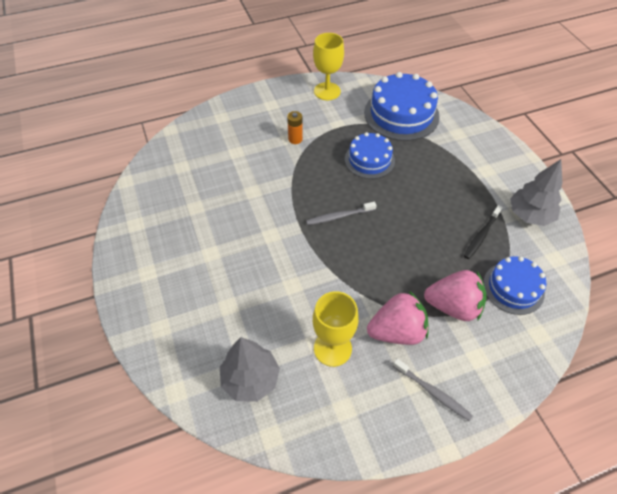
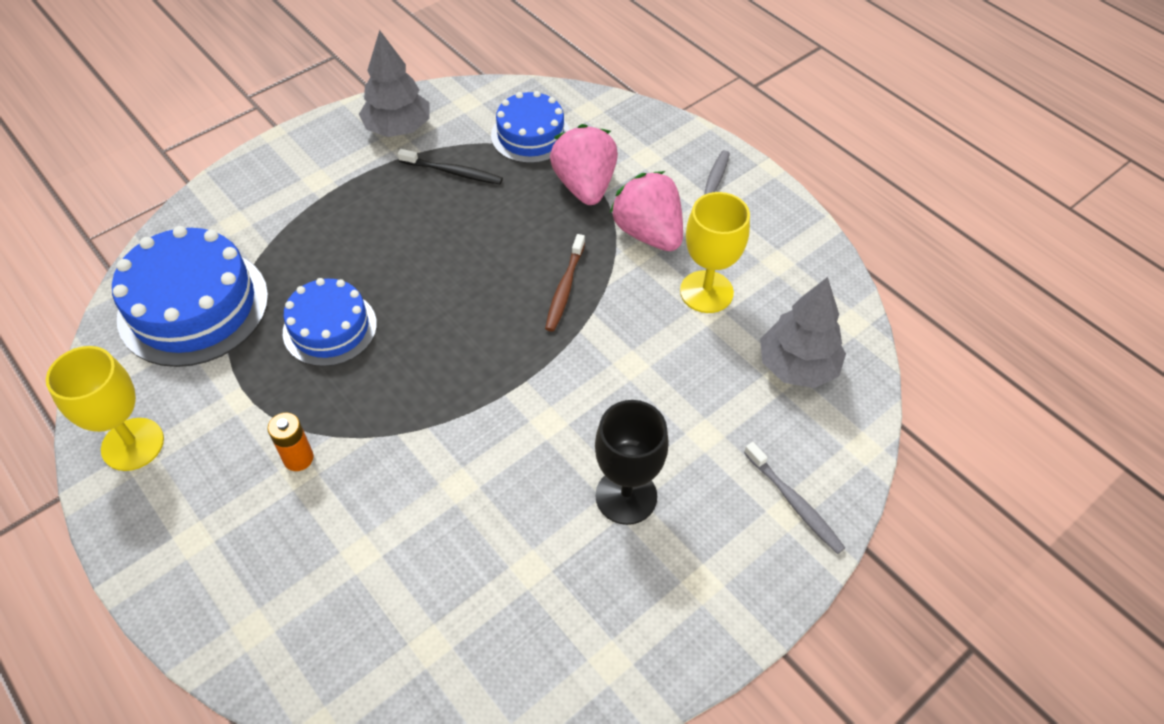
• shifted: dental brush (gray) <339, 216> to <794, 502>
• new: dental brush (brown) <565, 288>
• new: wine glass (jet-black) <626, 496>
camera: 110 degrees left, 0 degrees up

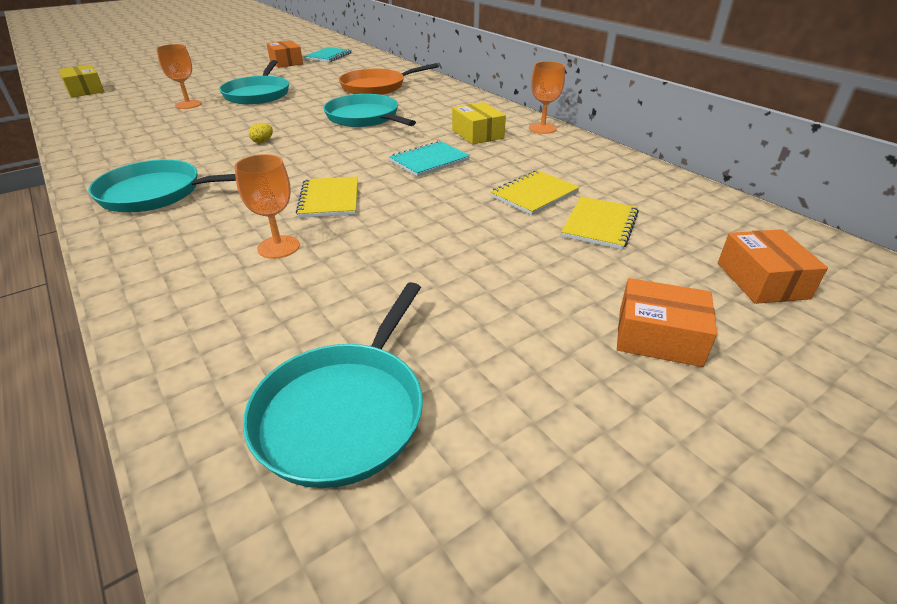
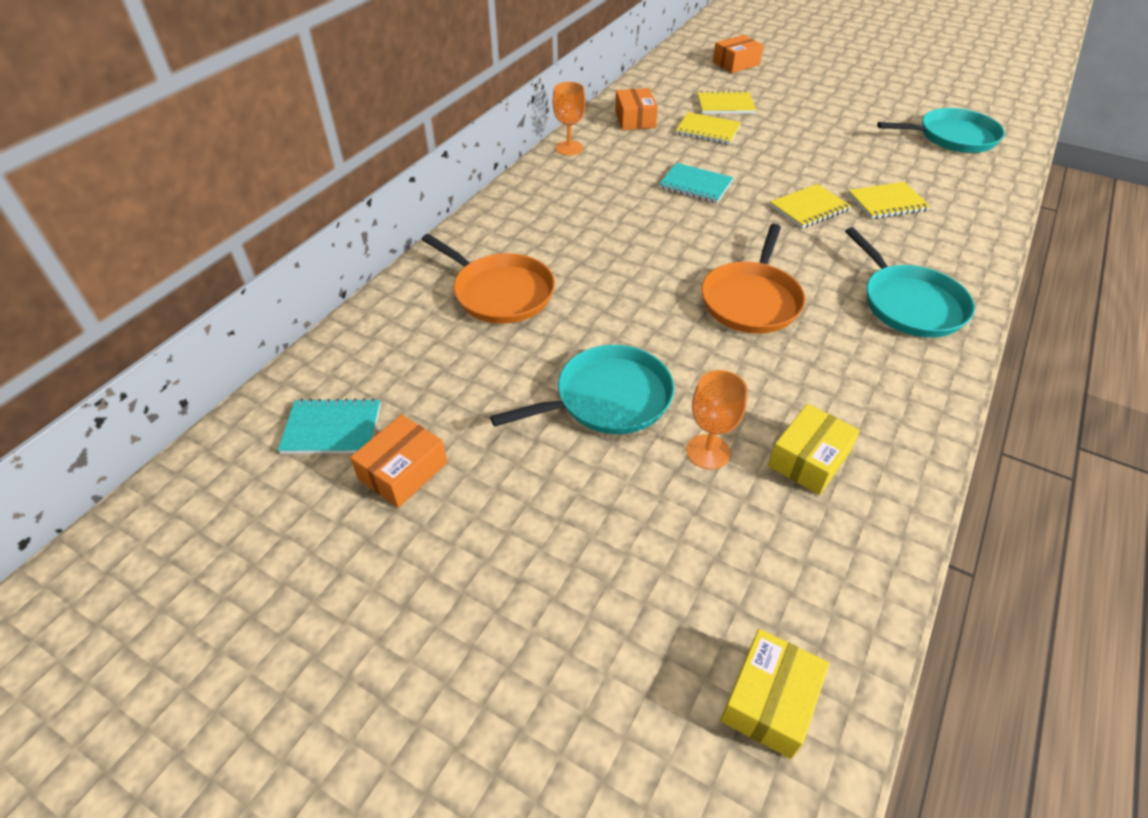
• gone: skillet (turquoise) <365, 118>
• shifted: package (bright yellow) <477, 134> to <809, 459>
• swapped: egg shape (bright yellow) <262, 141> to skillet (orange-coloured) <751, 300>
• swapped: wine glass (orange-coloured) <278, 247> to notepad (bright yellow) <887, 202>
• shifted: package (orange-coloured) <659, 337> to <635, 119>
camera: 115 degrees left, 10 degrees up

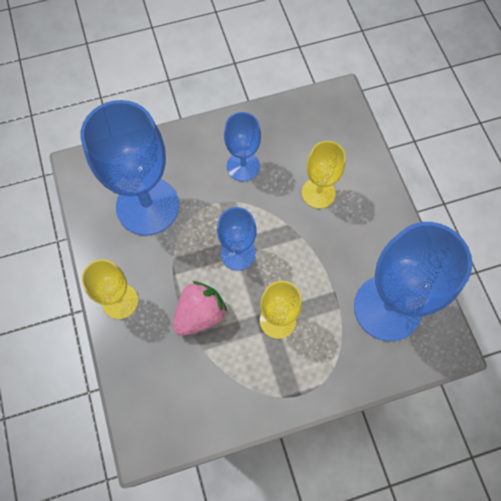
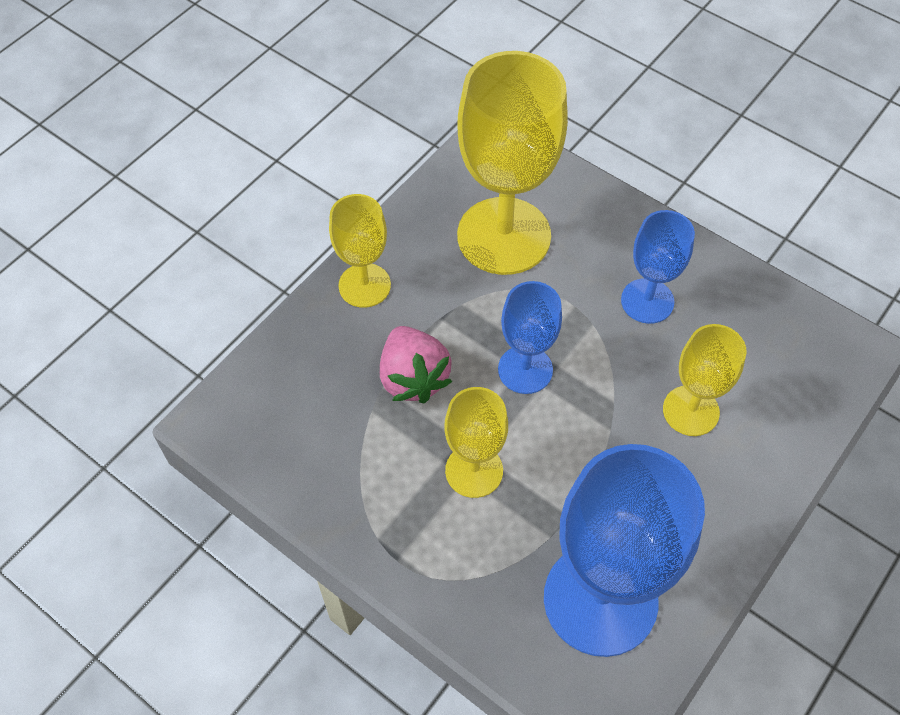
• repainted: wine glass (cobalt) <147, 206> to wine glass (bright yellow) <504, 236>
• rotated: berry (rose-pink) <200, 314> = <413, 378> 60 degrees clockwise
camera: 55 degrees right, 10 degrees down

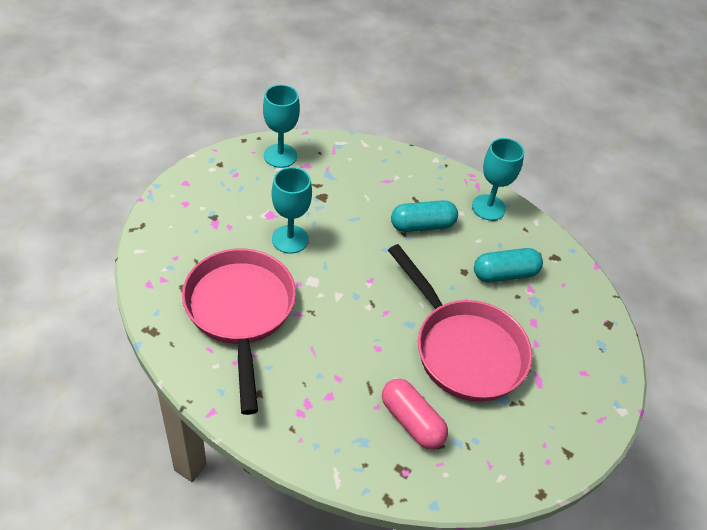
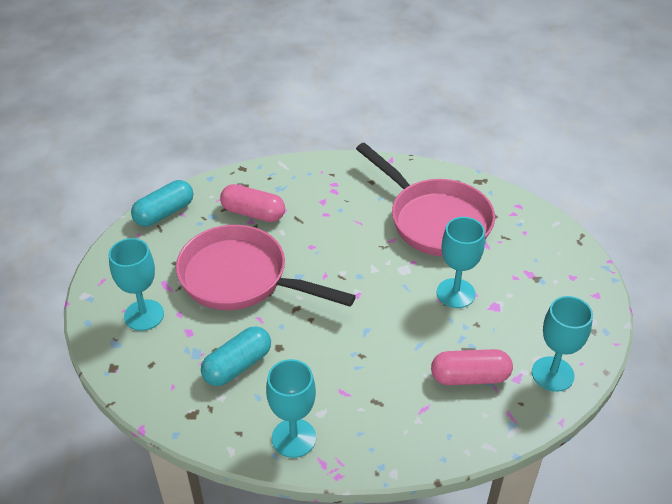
• shifted: capsule (turquoise) <422, 225> to <164, 213>
• new: wine glass (turquoise) <144, 315>
• new: capsule (rose-pink) <469, 377>
camera: 155 degrees right, 5 degrees down

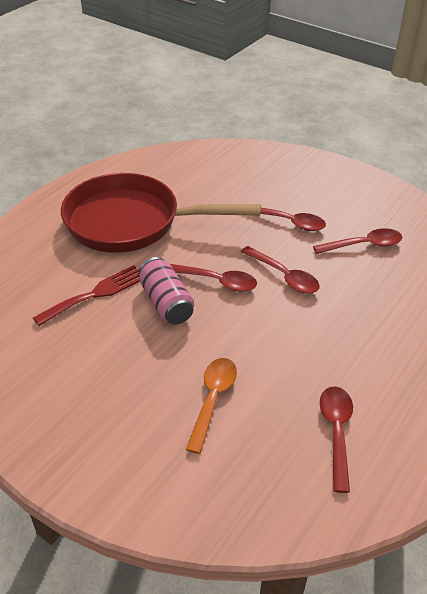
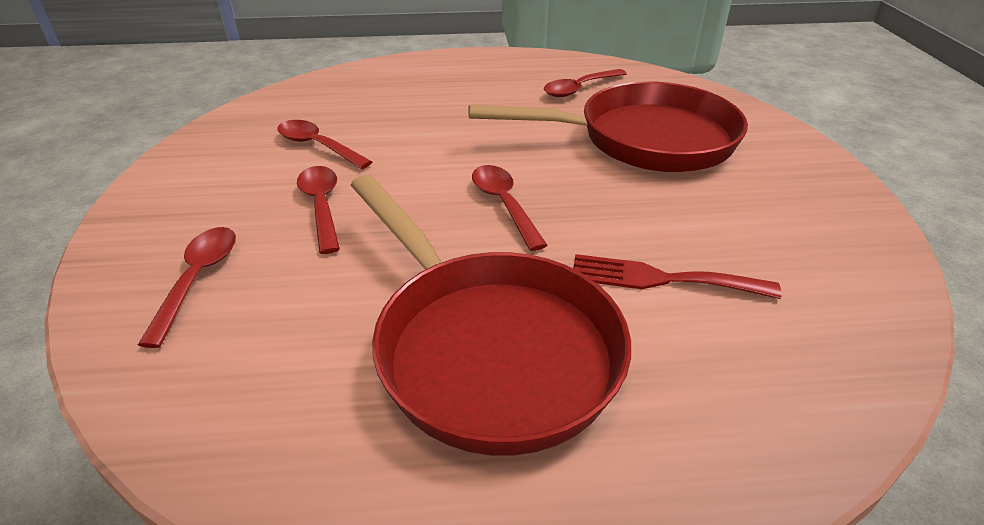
• shifted: teaspoon (red) <284, 276> to <198, 279>
• gone: tin (rose-pink) <166, 303>
• swapped: teaspoon (orange-coloured) <213, 399> to skillet (red) <644, 140>
camera: 130 degrees left, 5 degrees down

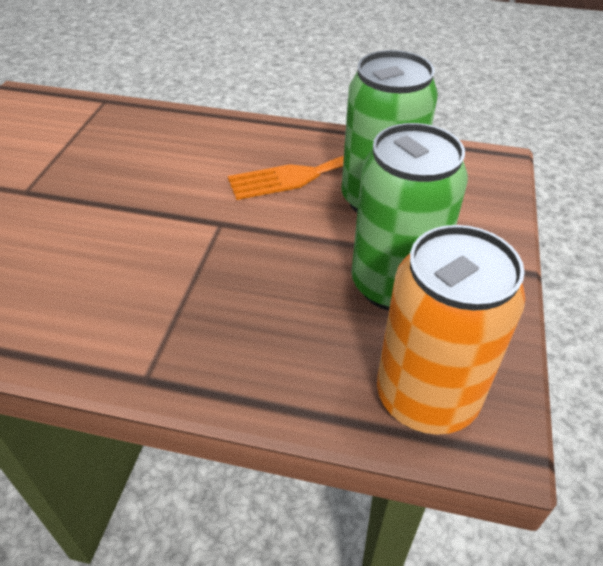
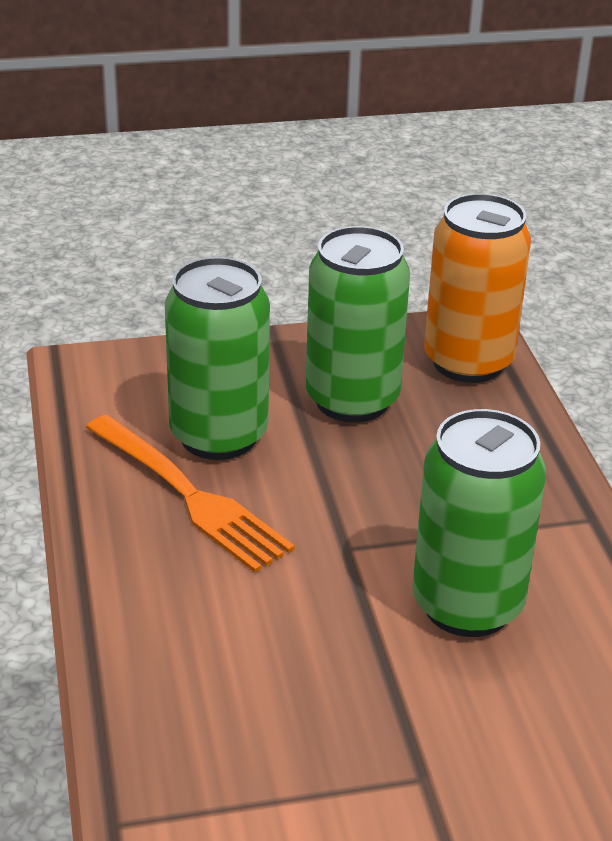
• new: tin (green) <467, 605>
camera: 115 degrees left, 10 degrees down

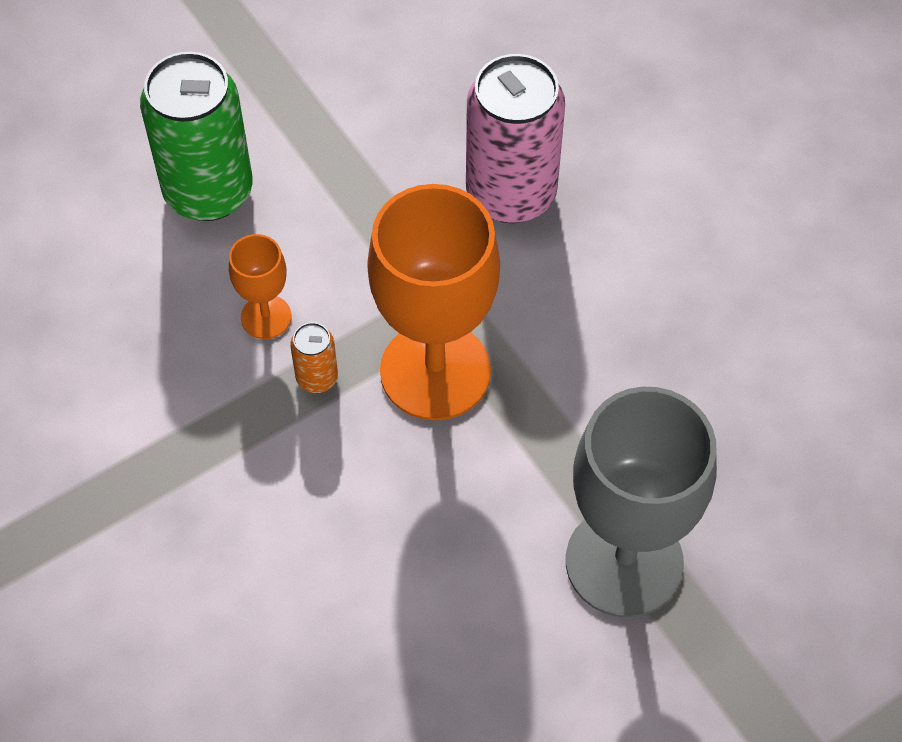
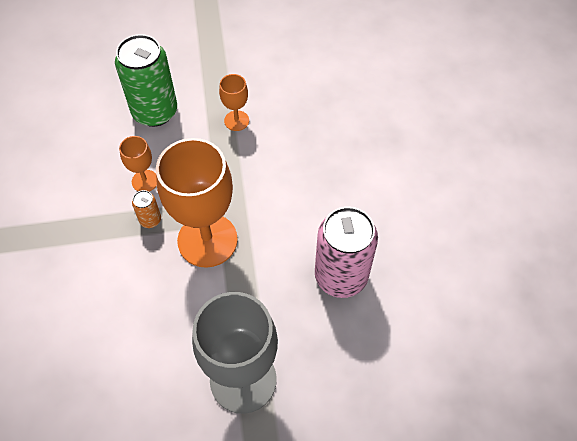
• shifted: tin (rose-pink) <511, 193> to <341, 276>
• new: wine glass (orange-coloured) <236, 120>
camera: 25 degrees right, 0 degrees up

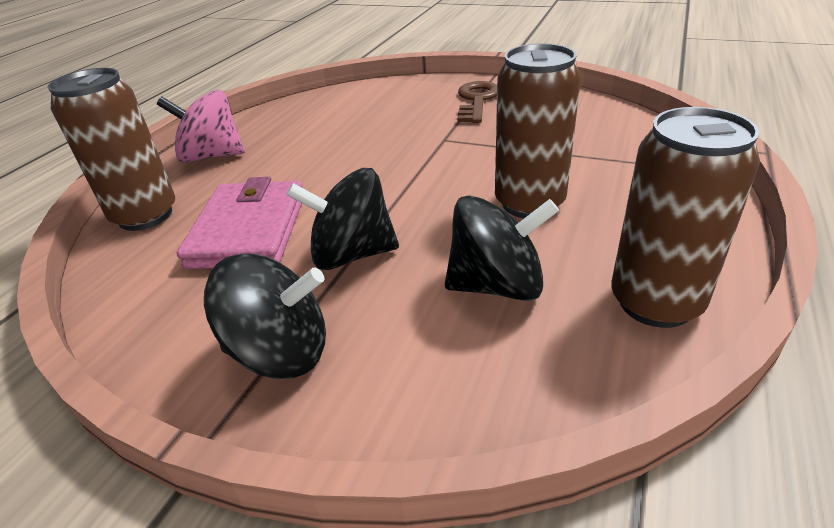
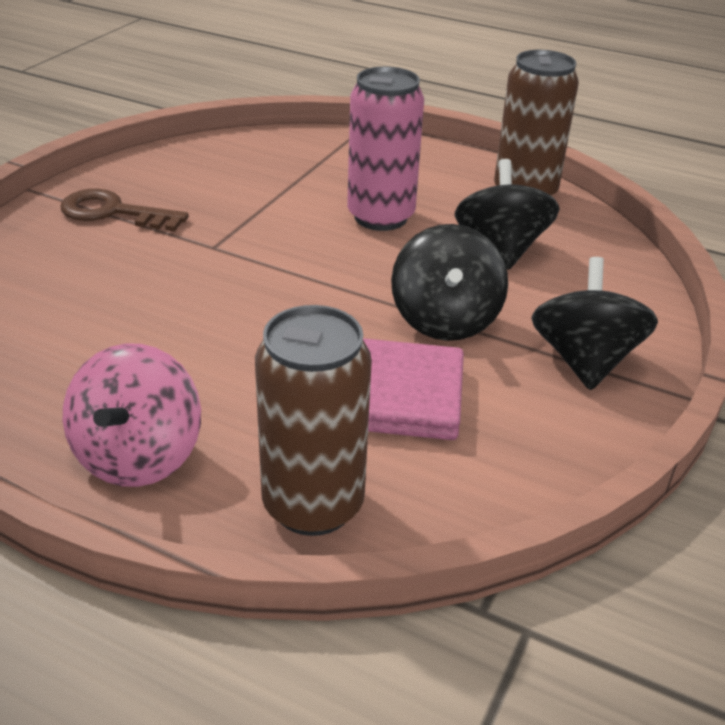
• repainted: tin (brown) <529, 203> to tin (rose-pink) <380, 217>
camera: 90 degrees left, 0 degrees up

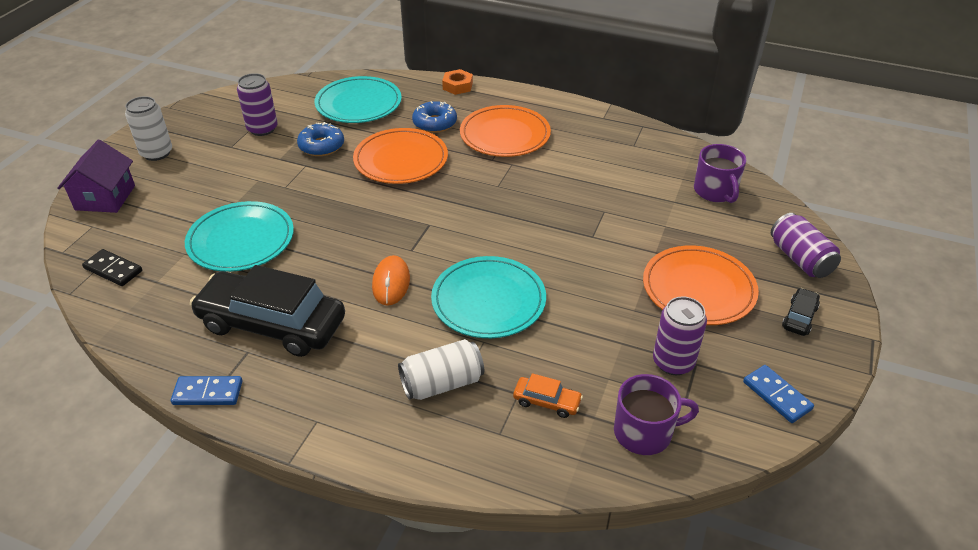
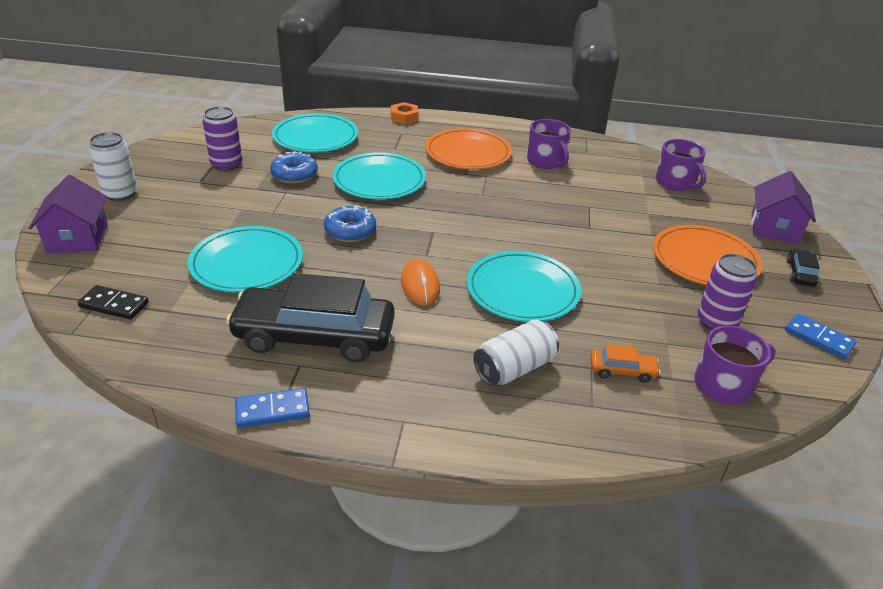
• shifted: doughnut (cobalt) <435, 123> to <350, 231>
• repainted: dinner plate (orange-coloured) <401, 160> to dinner plate (turquoise) <379, 180>
• swapped: tin (purple) <800, 259> to house (purple) <774, 228>
• new: tea mug (purple) <546, 161>
camera: 15 degrees left, 5 degrees down

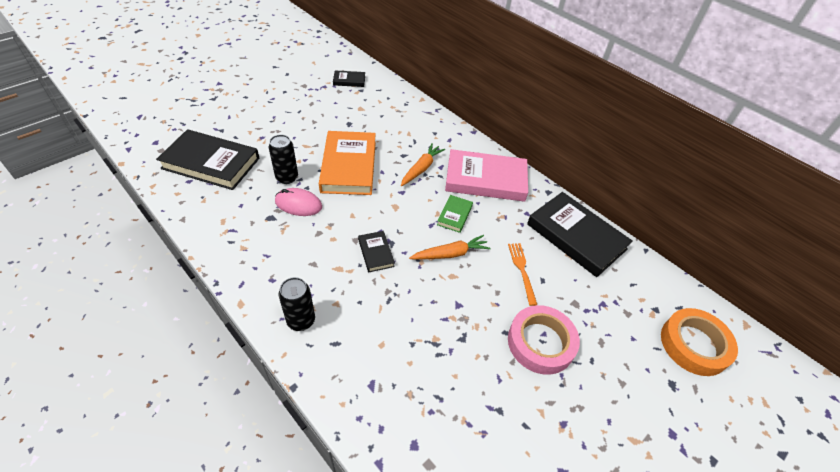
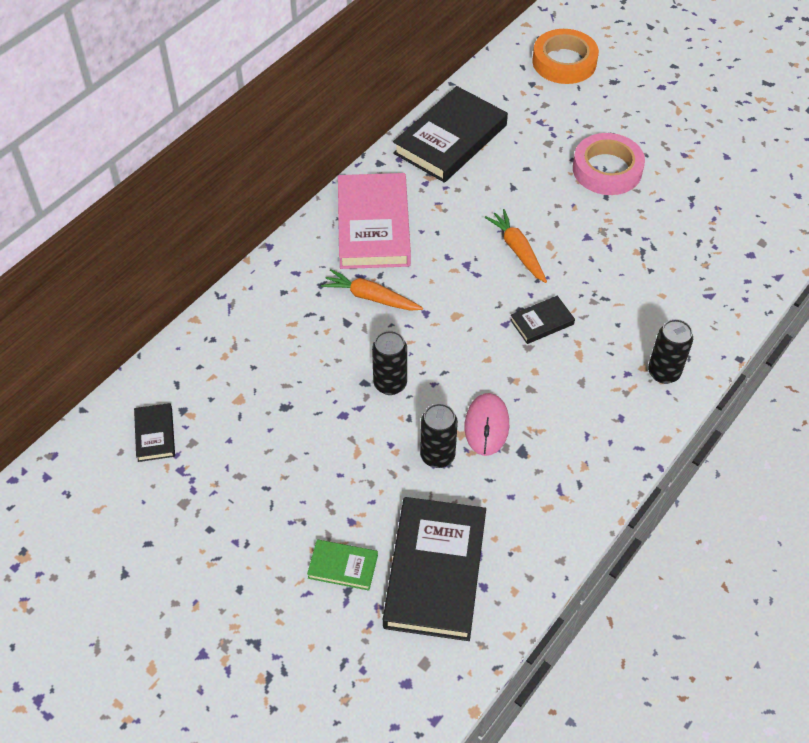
• swapped: hardcover (orange-coloured) <349, 166> to tin (jet-black) <390, 384>
• shifted: hardcover (green) <454, 215> to <343, 566>
• gone: table fork (orange-coloured) <522, 270>
camera: 95 degrees left, 5 degrees up

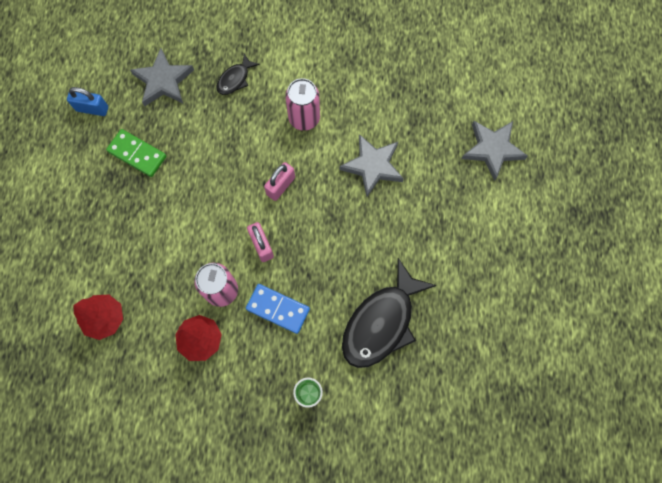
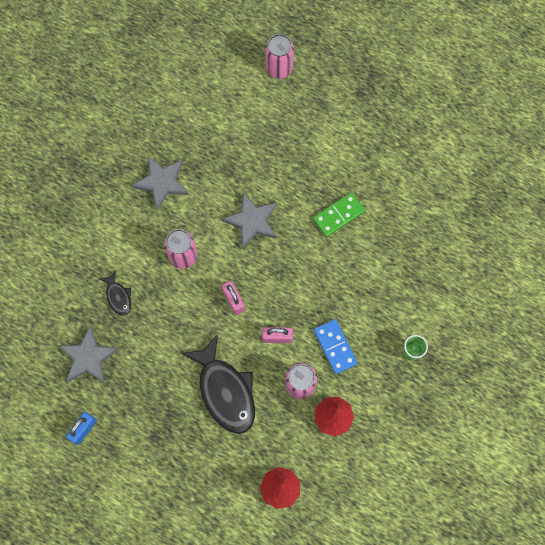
• shifted: star (gray) <492, 149> to <162, 183>
• shifted: domino piece (green) <137, 154> to <338, 215>
• shifted: fish figure (jet-black) <381, 322> to <225, 391>
• rotated: domino piece (cobalt) <278, 309> = <335, 347> 75 degrees counterclockwise
• new: tin (rose-pink) <279, 68>
camera: 65 degrees left, 0 degrees up

